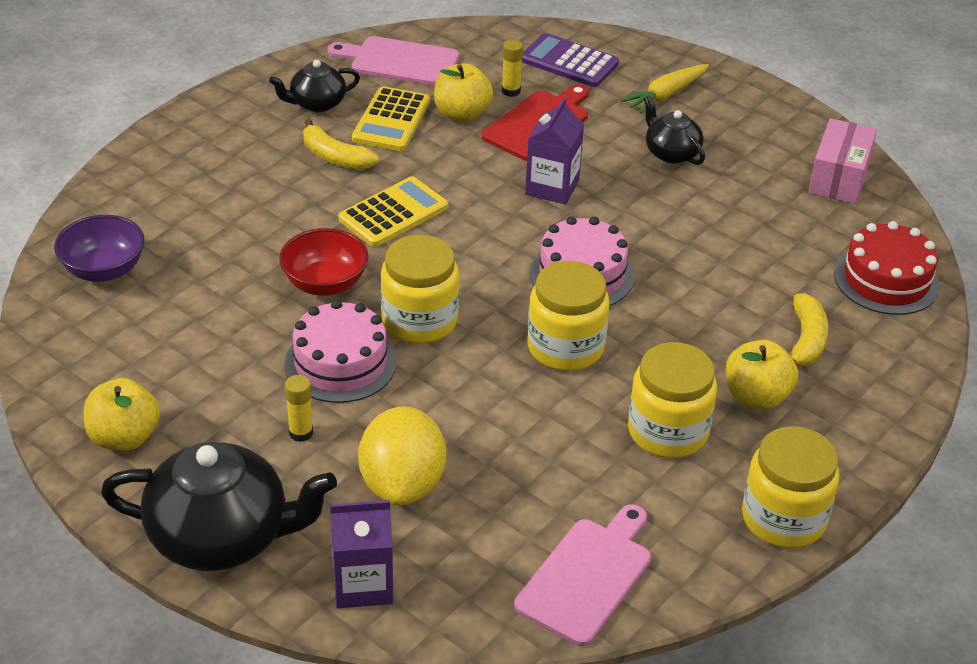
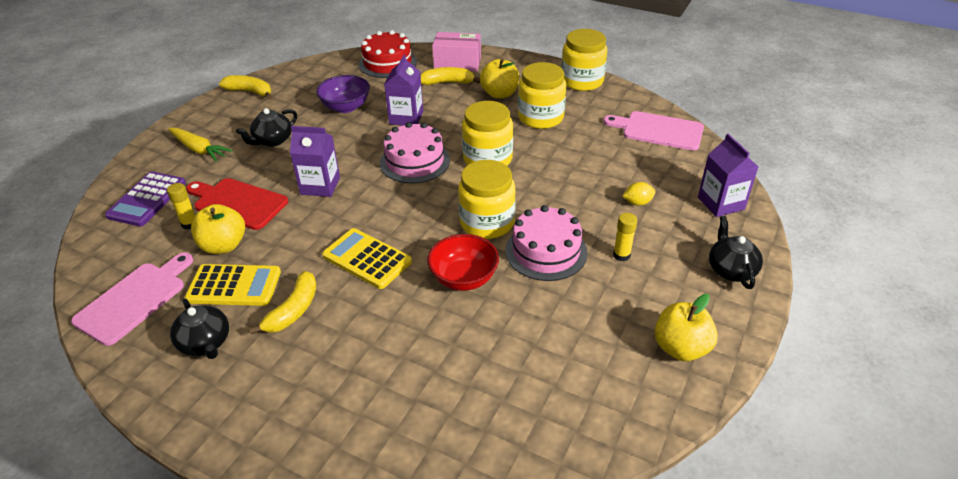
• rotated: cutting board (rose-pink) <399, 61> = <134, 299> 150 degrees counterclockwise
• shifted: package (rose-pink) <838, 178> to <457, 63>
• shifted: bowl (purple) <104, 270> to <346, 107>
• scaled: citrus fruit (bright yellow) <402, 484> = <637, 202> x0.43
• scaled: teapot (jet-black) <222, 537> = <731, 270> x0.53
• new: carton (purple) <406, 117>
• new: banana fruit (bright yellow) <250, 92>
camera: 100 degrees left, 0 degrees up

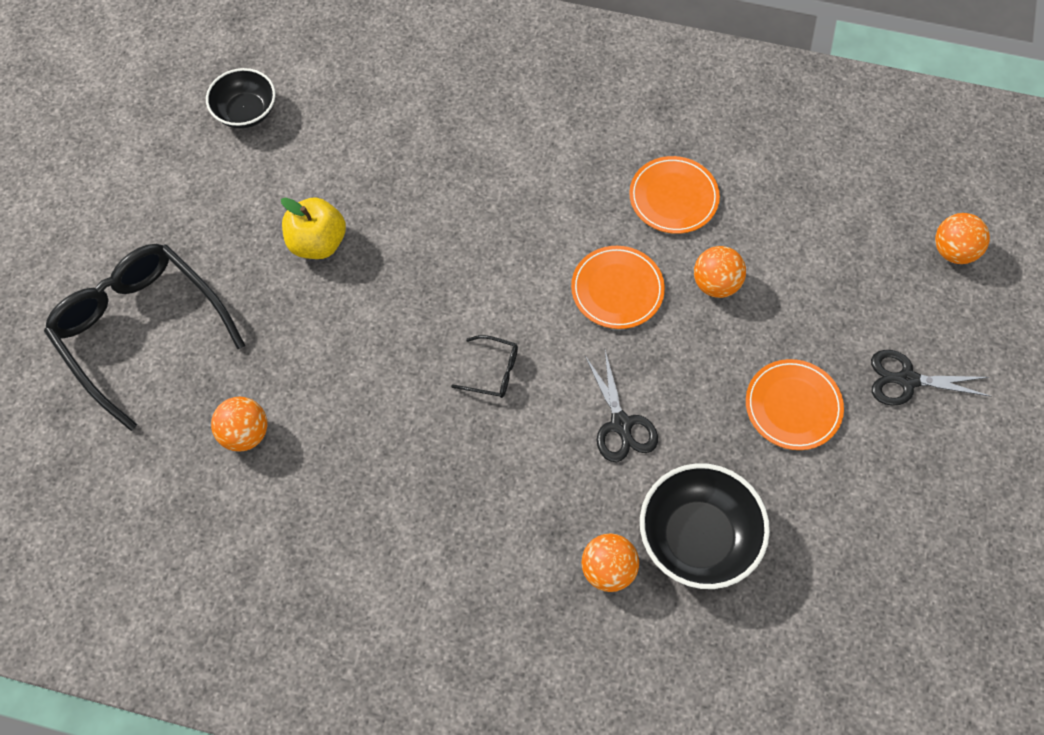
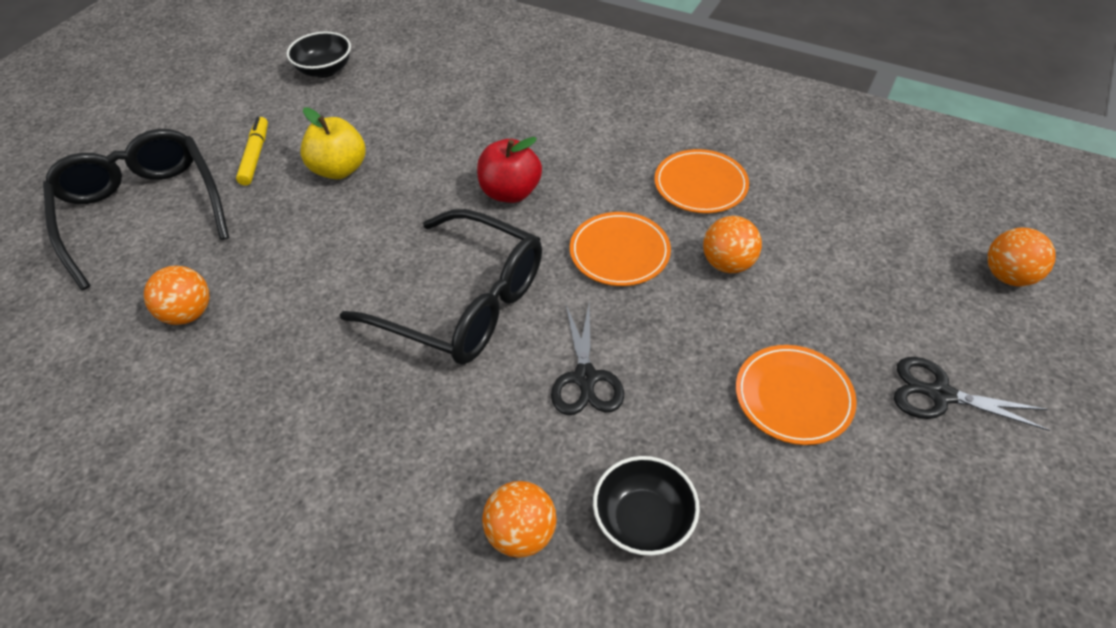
• scaled: glasses (jet-black) <492, 371> = <463, 303> x2.47
• scaled: bowl (jet-black) <697, 537> = <643, 520> x0.64
• new: felt pen (bright yellow) <255, 156>
• new: apple (red) <510, 192>
camera: 15 degrees right, 15 degrees down

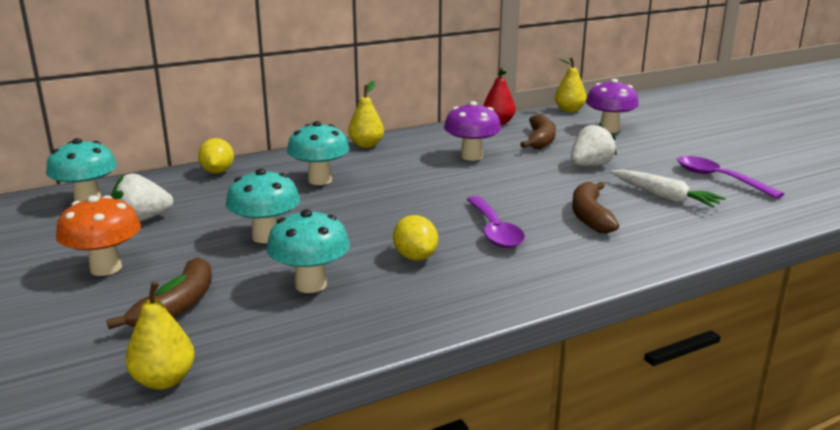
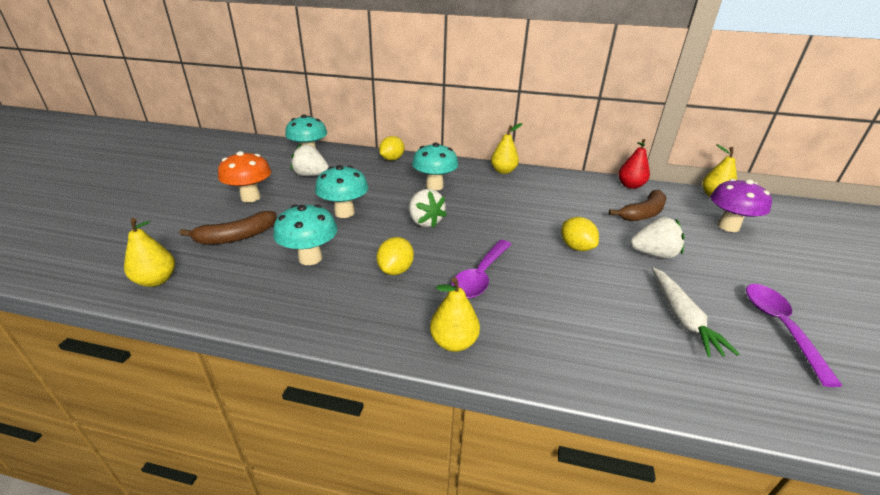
• gone: fungus (purple) <471, 156>
• gone: banana fruit (brown) <590, 216>
• new: berry (snow-white) <425, 222>
• new: citrus fruit (bright yellow) <576, 247>
• new: pear fruit (bright yellow) <453, 342>
camera: 40 degrees right, 10 degrees up

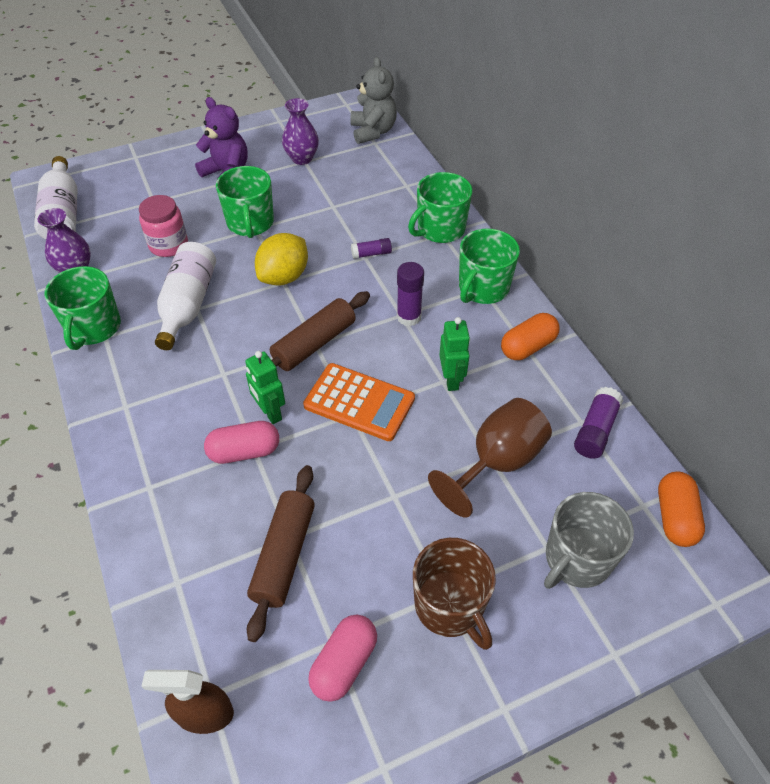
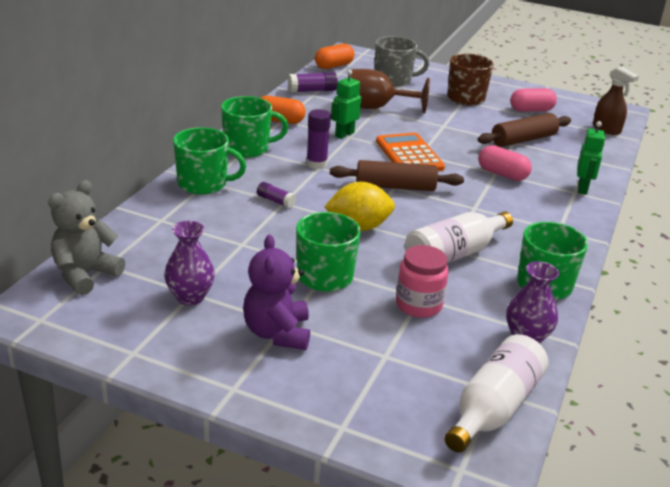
• shifted: robot figure (green) <270, 412> to <582, 189>
camera: 135 degrees left, 20 degrees down

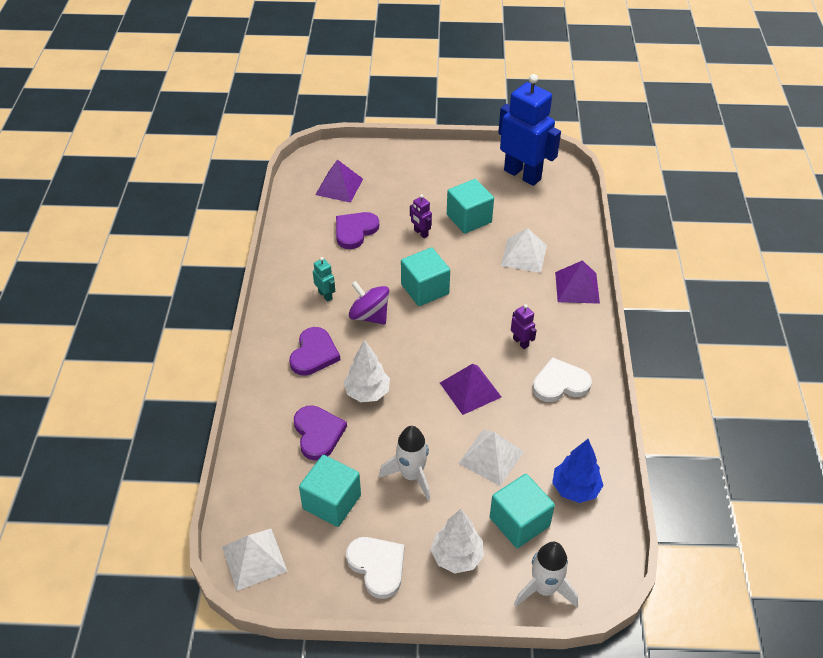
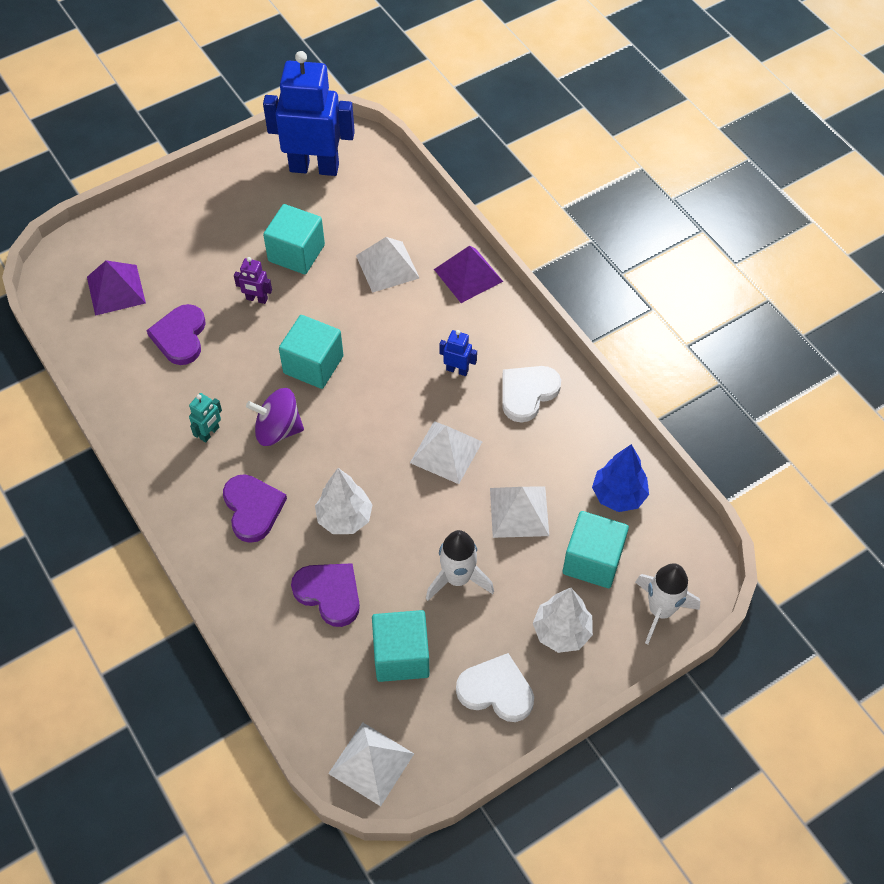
• rotated: robot figure (turquoise) <325, 295> = <209, 433> 105 degrees clockwise
• repainted: robot figure (purple) <521, 342> to robot figure (cobalt) <457, 370>
• repainted: solid pyramid (purple) <470, 389> to solid pyramid (snow-white) <446, 452>
camera: 35 degrees left, 10 degrees up

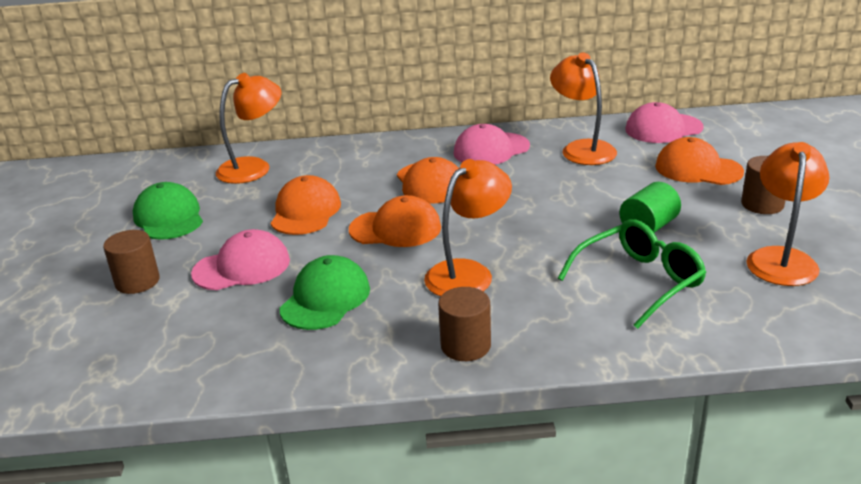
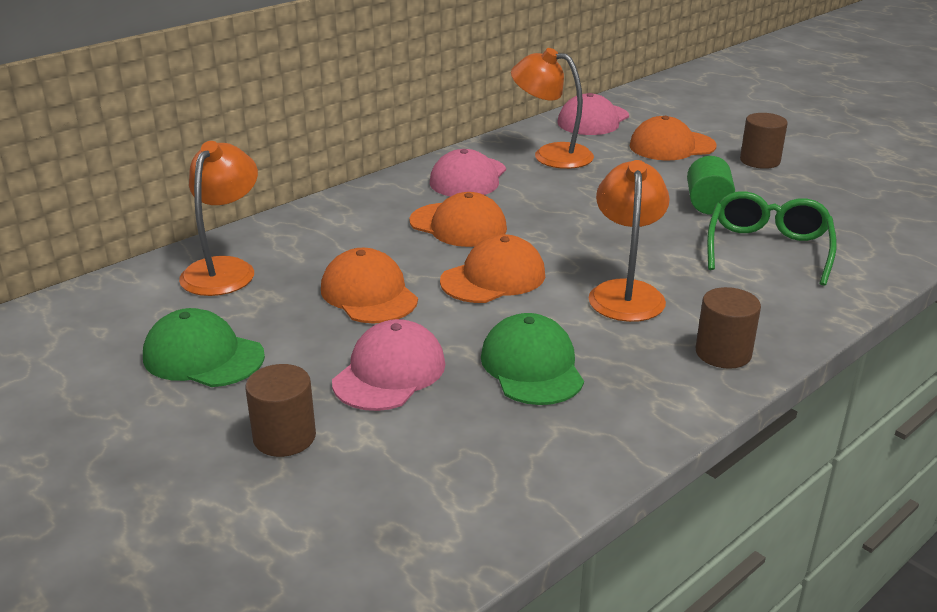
• gone: reading lamp (orange-coloured) <781, 258>
camera: 40 degrees left, 0 degrees up

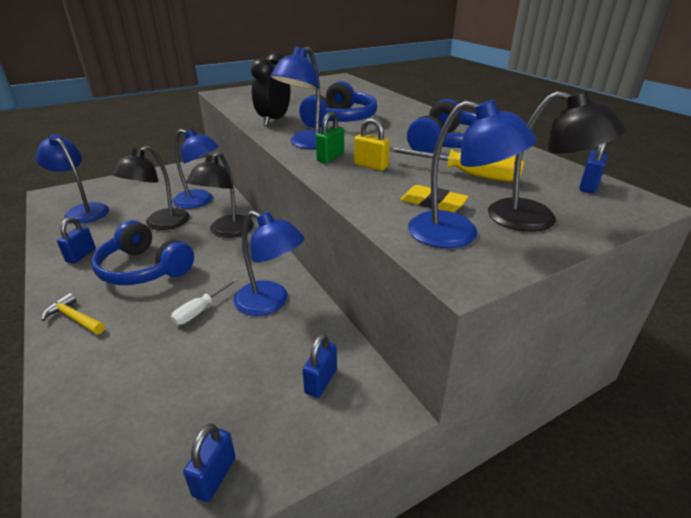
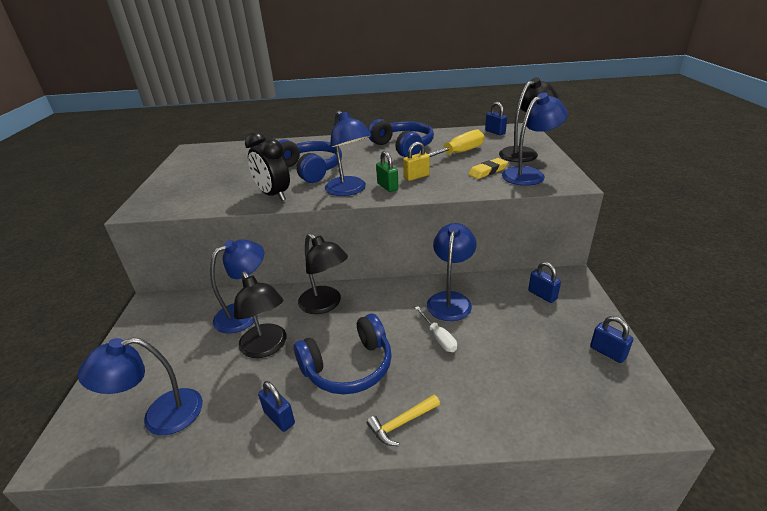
• rotated: reading lamp (cobalt) <270, 303> = <450, 300> 45 degrees counterclockwise
camera: 60 degrees left, 0 degrees up

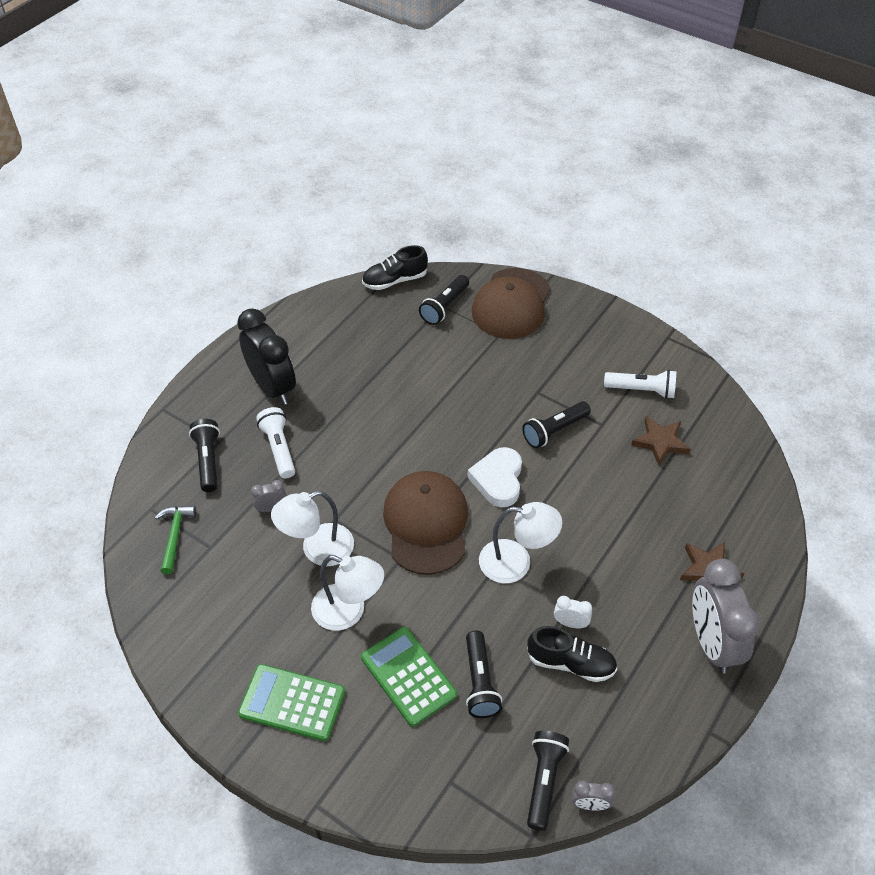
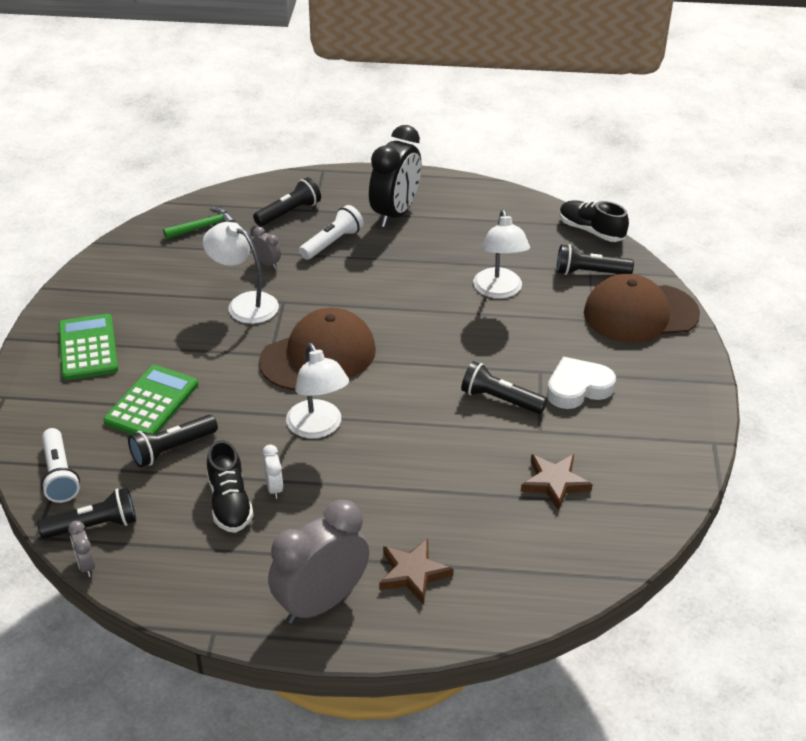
• shifted: torch (snow-white) <641, 390> to <59, 475>
• shifted: heart (snow-white) <498, 480> to <578, 388>
• shifted: reading lamp (snow-white) <348, 611> to <499, 291>
camera: 60 degrees right, 10 degrees down

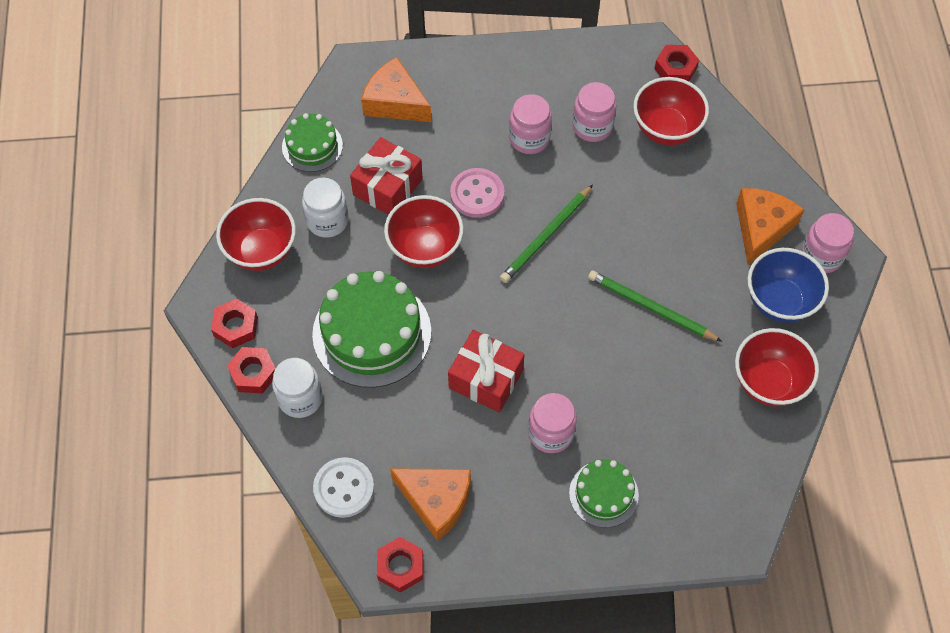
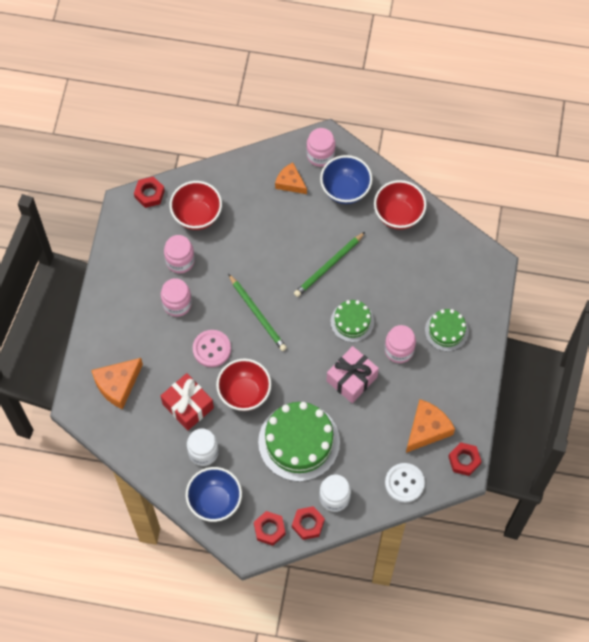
• shifted: layer cake (green) <312, 146> to <352, 321>
• scaled: piece of cheese (orange-coloured) <761, 228> = <290, 182> x0.67
• repainted: bowl (red) <261, 251> to bowl (cobalt) <215, 501>
• repainted: present (red) <486, 379> to present (rose-pink) <352, 379>
camera: 75 degrees left, 5 degrees up

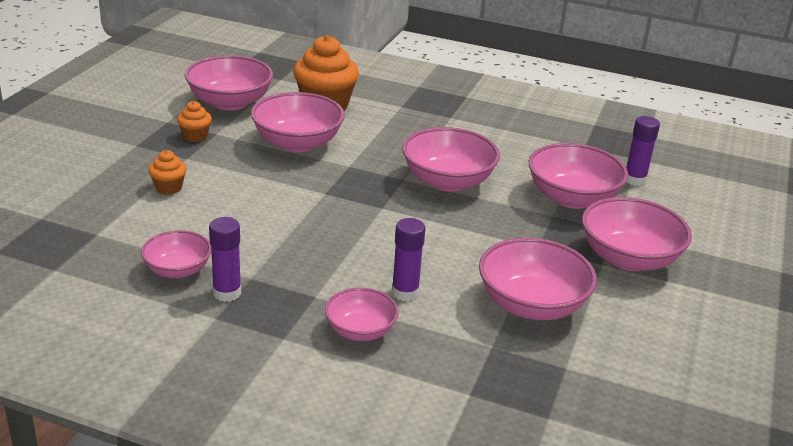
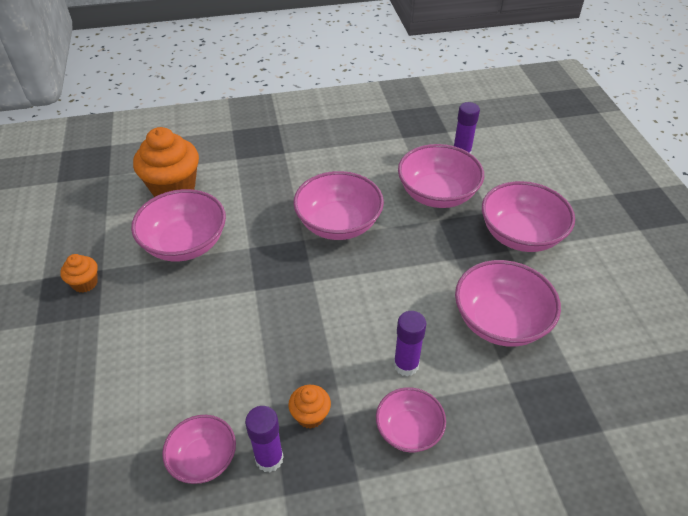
• gone: bowl (rose-pink) <230, 102>
• shifted: muffin (orange-coloured) <168, 188> to <310, 415>
camera: 30 degrees left, 15 degrees up

